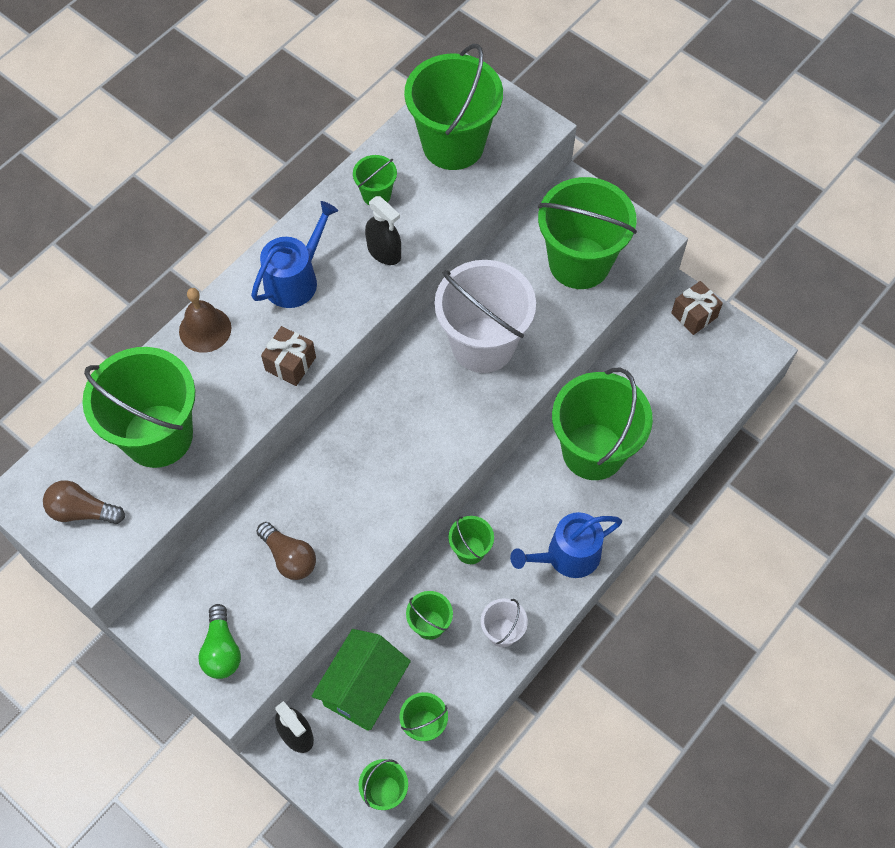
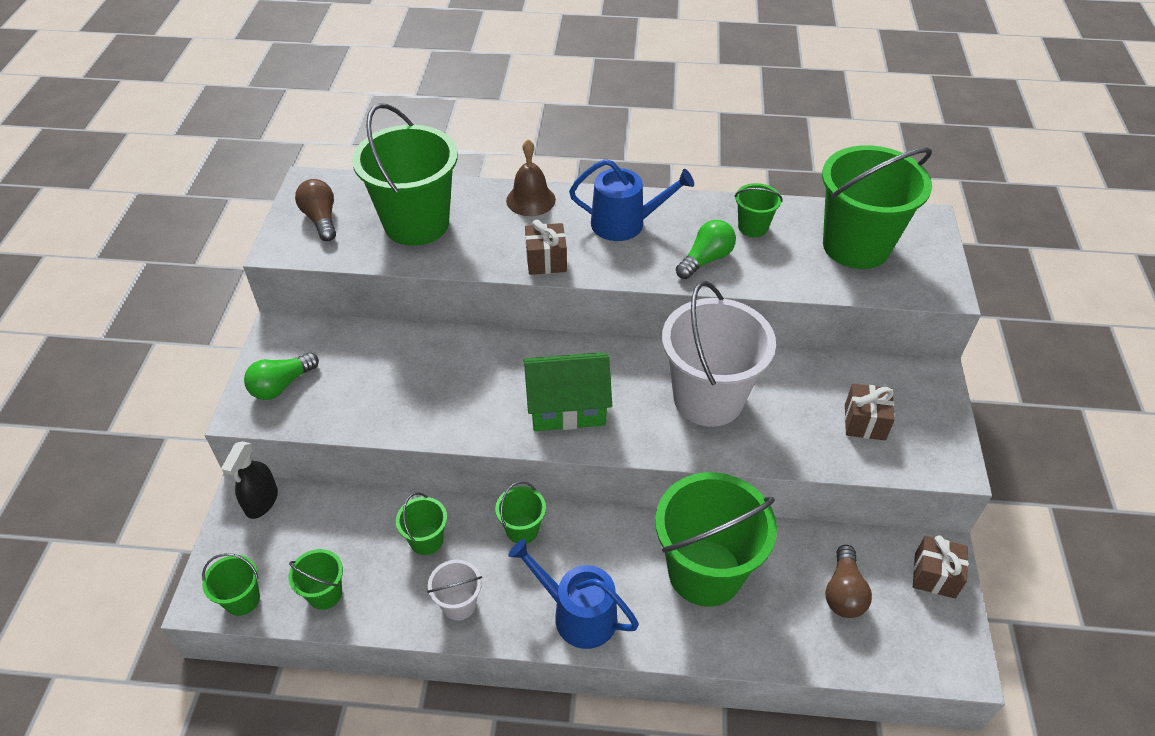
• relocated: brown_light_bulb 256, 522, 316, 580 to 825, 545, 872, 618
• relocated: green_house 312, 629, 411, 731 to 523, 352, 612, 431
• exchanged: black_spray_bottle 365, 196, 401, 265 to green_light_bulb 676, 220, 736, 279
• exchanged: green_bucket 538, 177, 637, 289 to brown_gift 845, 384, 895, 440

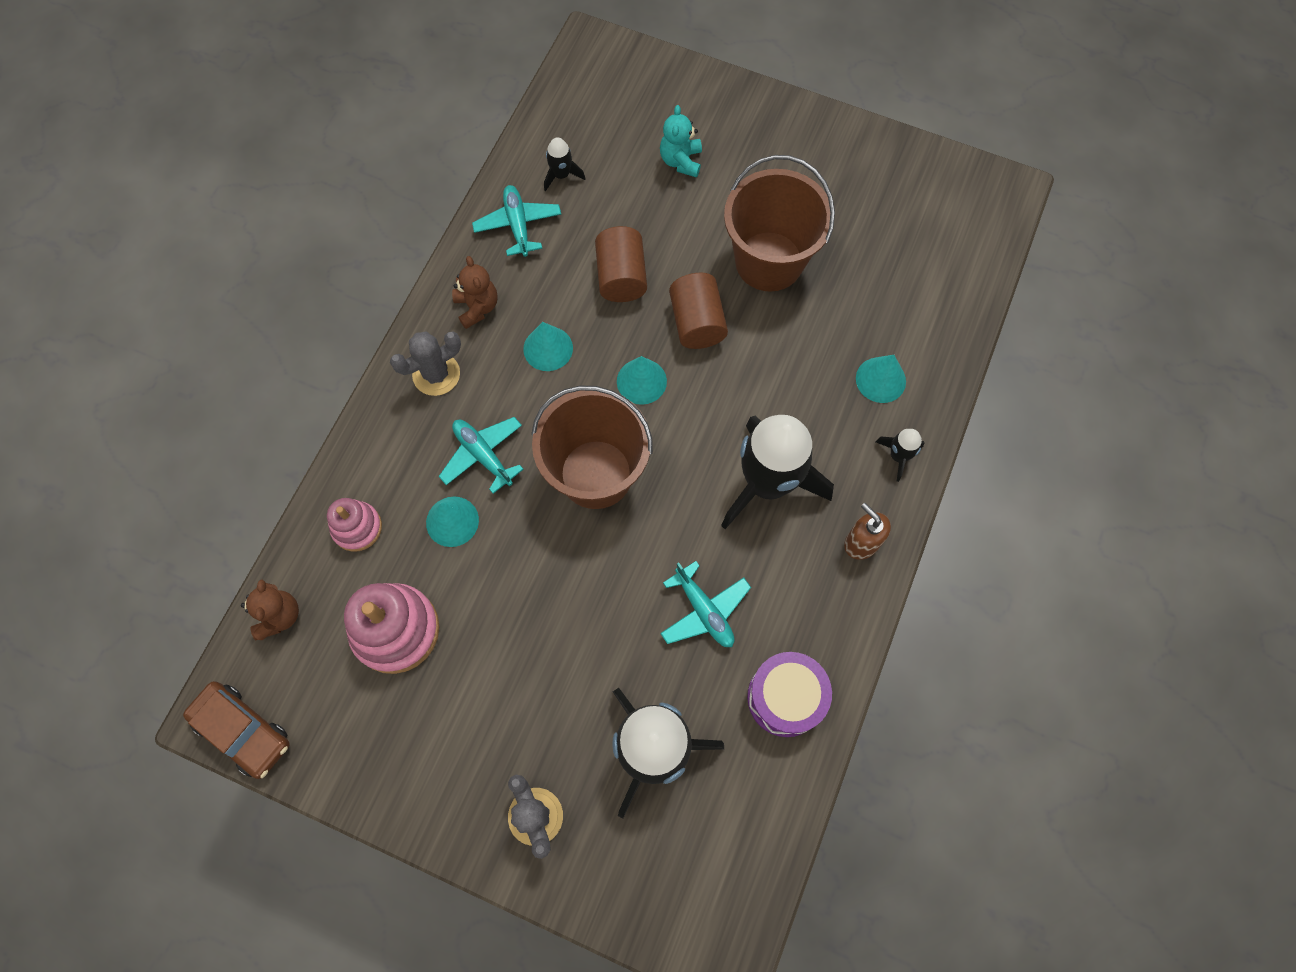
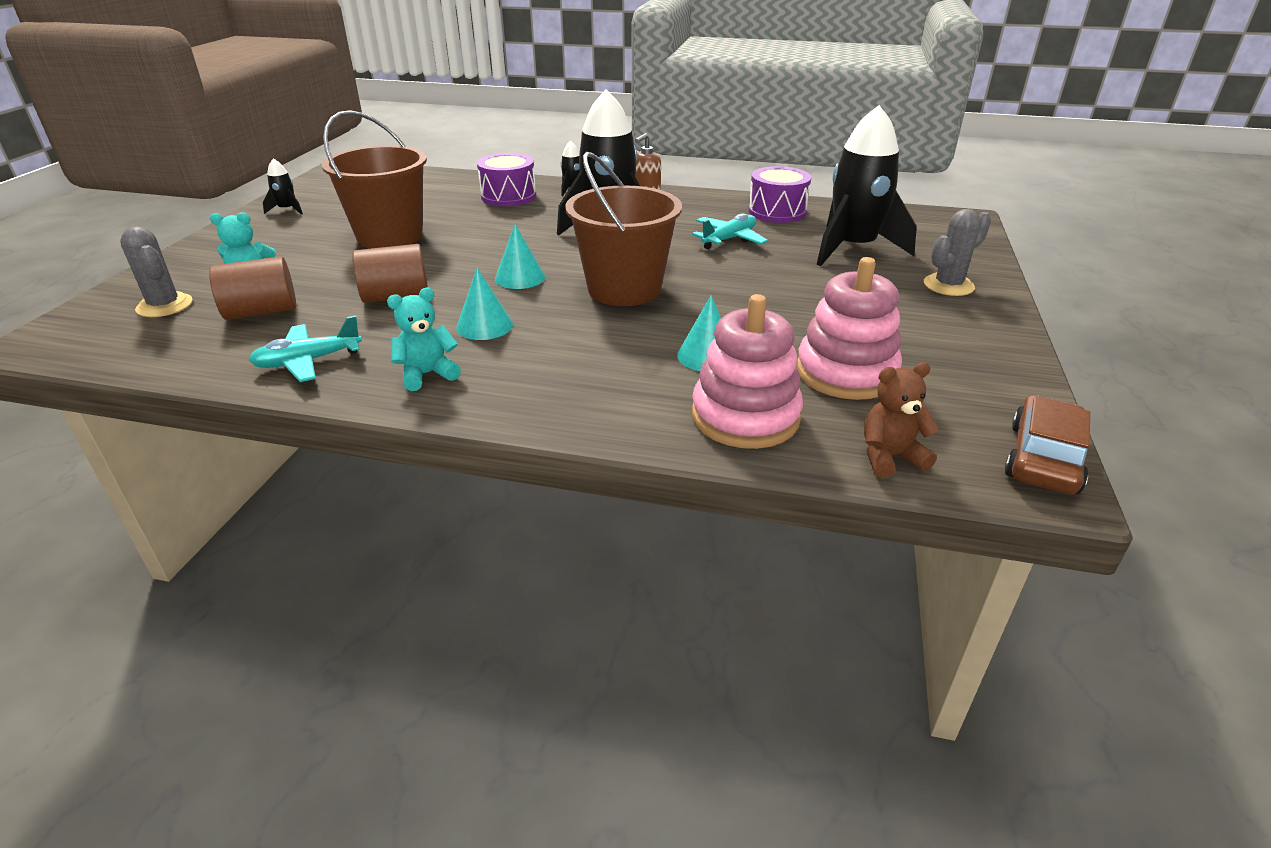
• size: pink_stacking_toy 327, 498, 382, 552 = 692, 294, 803, 449 x1.69
• relocated: grey_cactus 390, 331, 461, 396 to 120, 226, 192, 317
• missing: turquoise_plane 439, 417, 524, 494
• colour: brown_teddy_bear 452, 256, 498, 329 to turquoise_teddy_bear 387, 288, 461, 391
• relocated: black_rocket 544, 137, 586, 191 to 263, 159, 303, 214
• relocated: brown_cylinder 669, 273, 728, 349 to 209, 256, 296, 320
• exchanged: turquoise_cone 856, 355, 906, 403 to purple_drum 477, 153, 536, 206

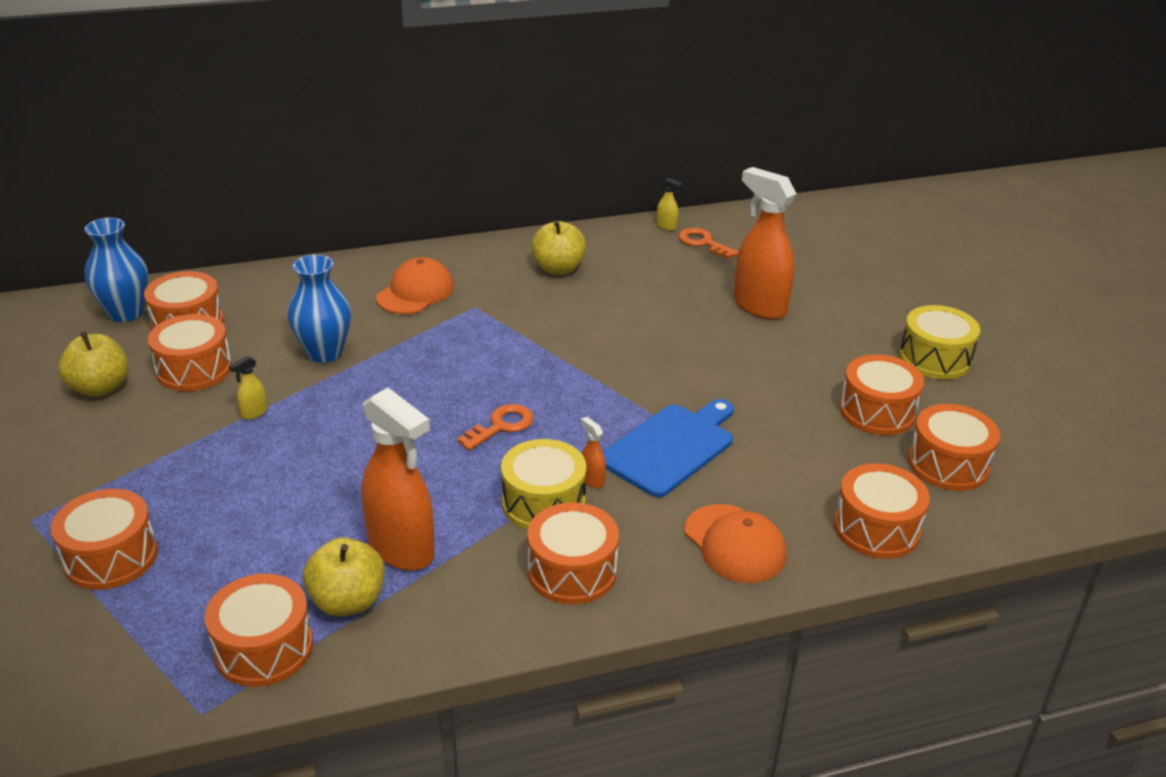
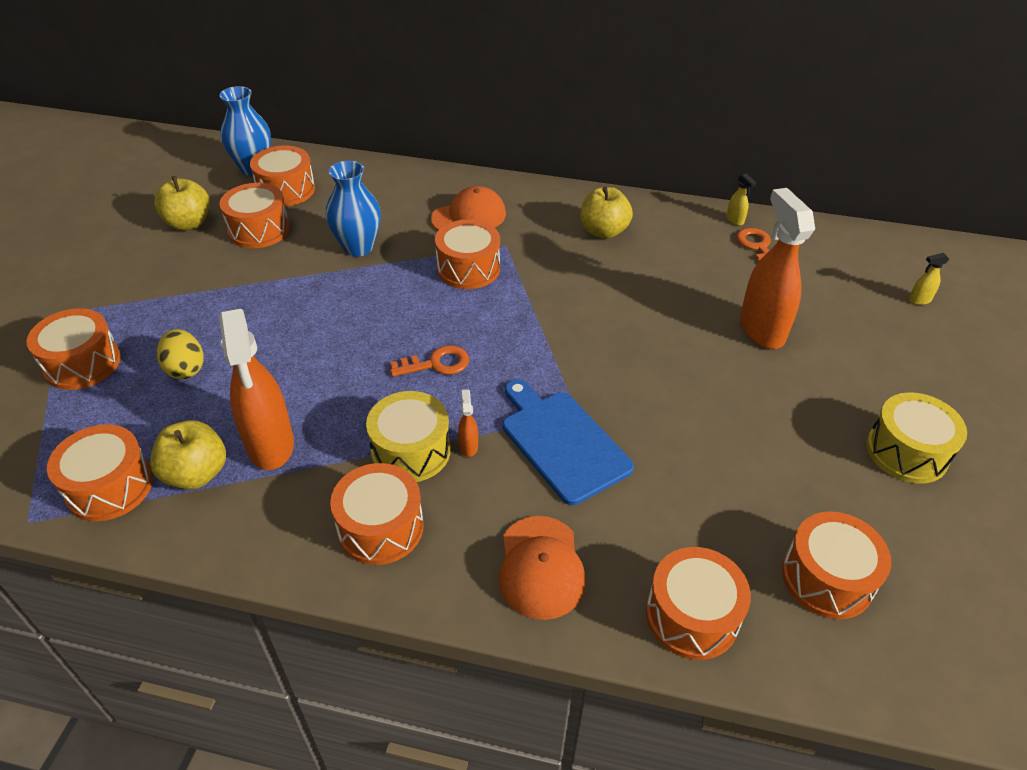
• relocated: yellow_spray_bottle 229, 356, 268, 420 to 909, 253, 949, 305
• spun: blue_cutting_board 603, 399, 734, 497 = 503, 380, 634, 505 105 degrees counterclockwise
• relocated: orange_drum 840, 354, 924, 435 to 435, 219, 500, 289
• appeared: yellow_egg 157, 329, 204, 379

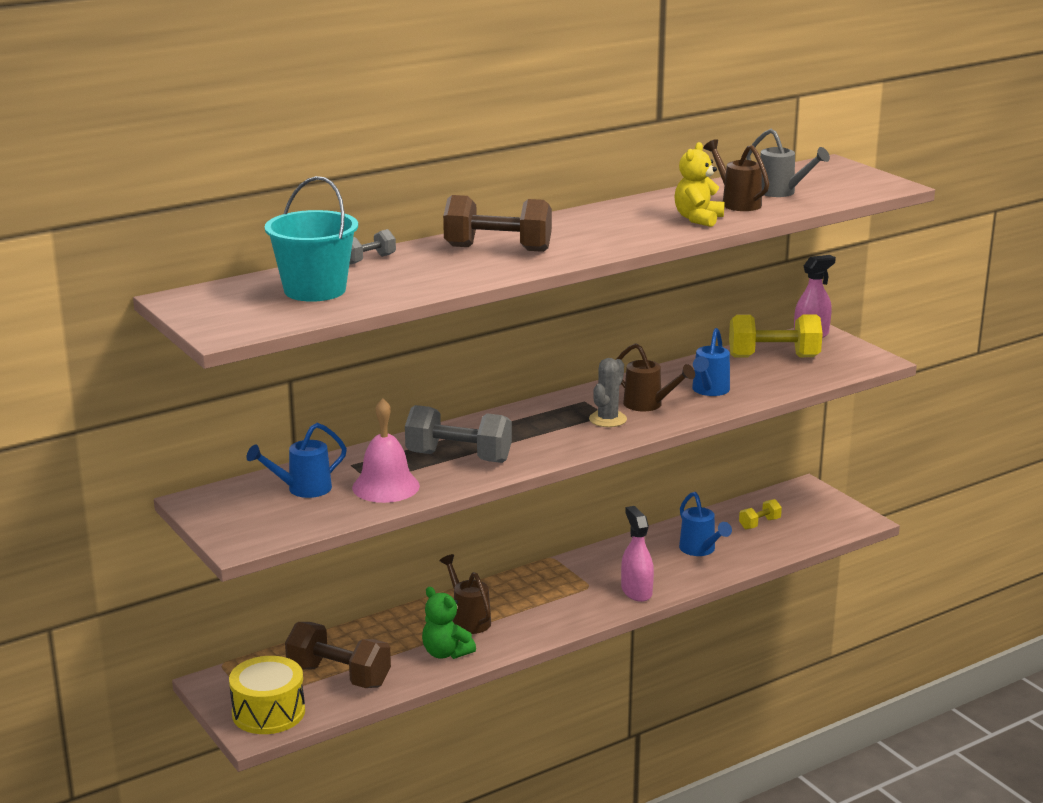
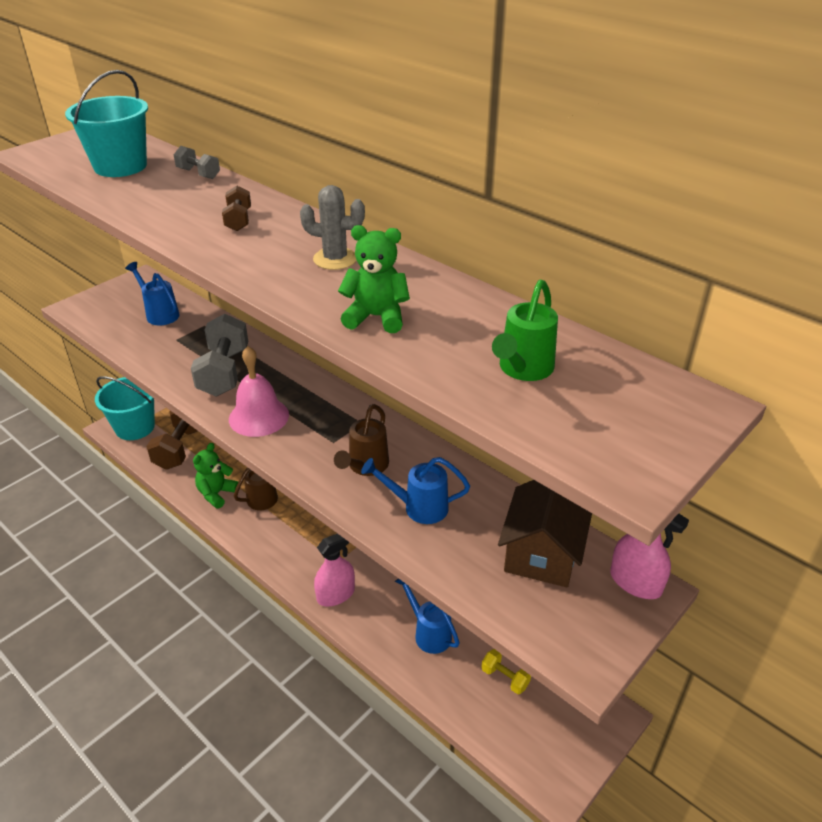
• exchanged: yellow_drum 229, 656, 305, 734 to turquoise_bucket 95, 376, 155, 440
• relocated: pink_bell 352, 398, 420, 503 to 229, 346, 289, 437
• size: brown_dumbbell 443, 195, 552, 252 = 222, 186, 251, 231 x0.50
• relocated: grey_cactus 589, 358, 627, 427 to 300, 185, 365, 270
• colour: yellow_teddy_bear 674, 142, 725, 227 to green_teddy_bear 338, 225, 410, 333
• spun: blue_watering_can 679, 492, 732, 556 = 395, 578, 460, 654 90 degrees clockwise
• missing: brown_watering_can 704, 139, 769, 211
• exchanged: yellow_dumbbell 729, 314, 823, 358 to brown_house 498, 480, 592, 587
• colour: grey_watering_can 746, 129, 830, 197 to green_watering_can 492, 279, 558, 381

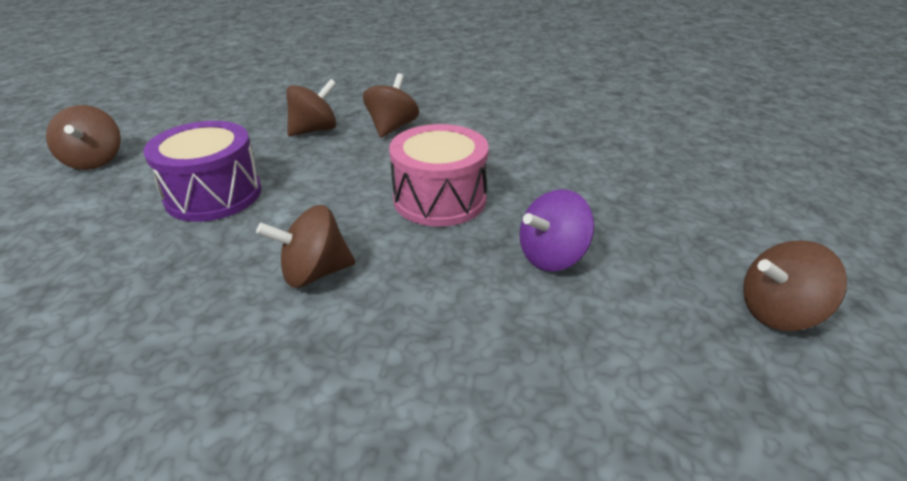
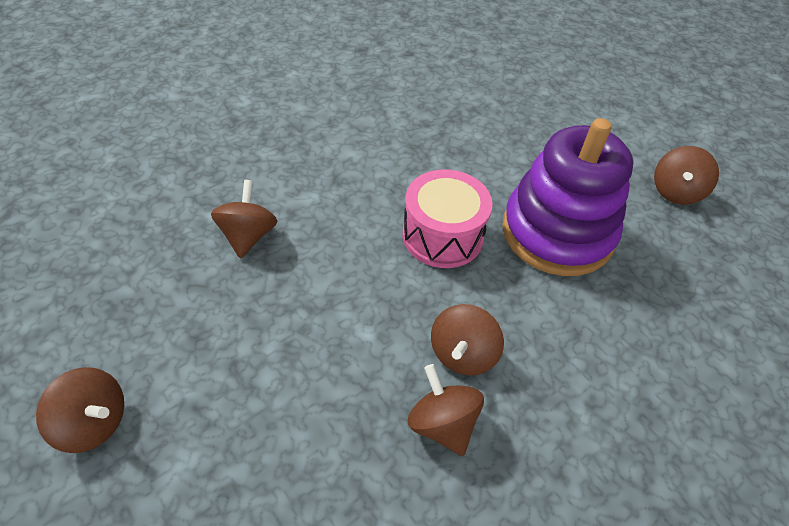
• missing: purple_drum 143, 121, 262, 222
• relocated: brown_spinning_top 363, 73, 419, 138 to 408, 364, 484, 456
• exchanged: purple_spinning_top 519, 189, 595, 271 to purple_stacking_toy 502, 118, 633, 276

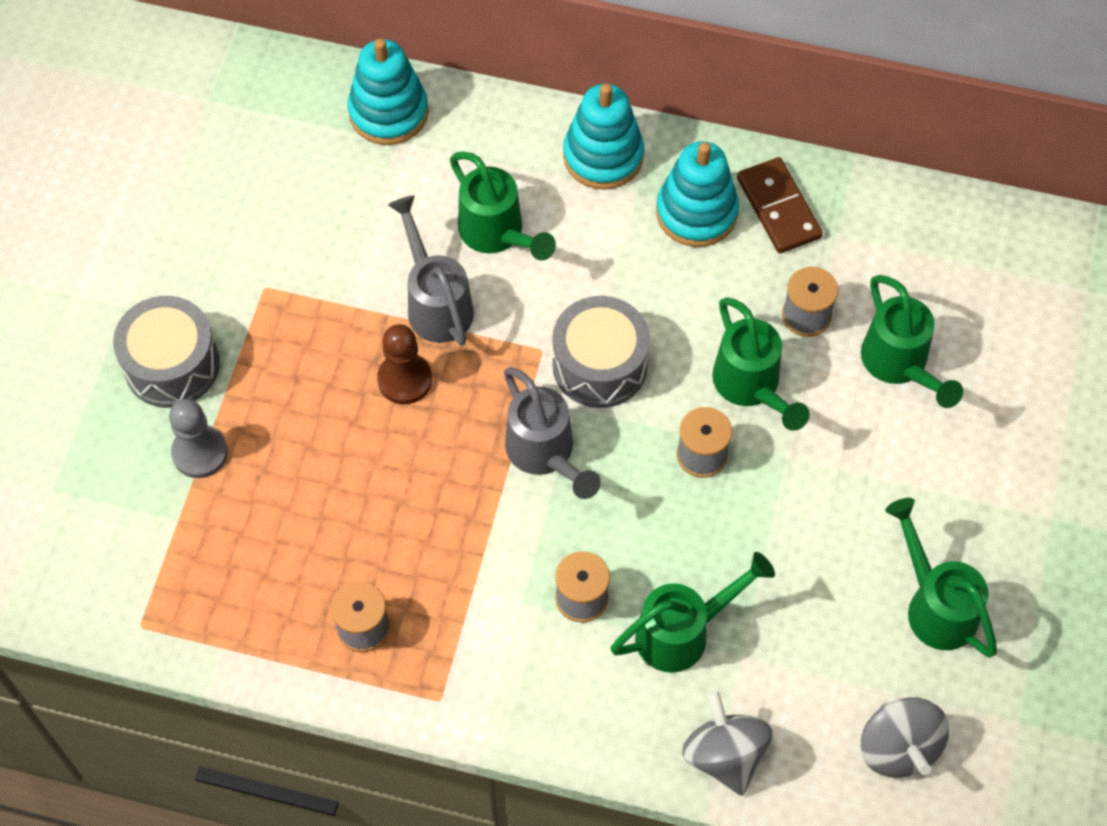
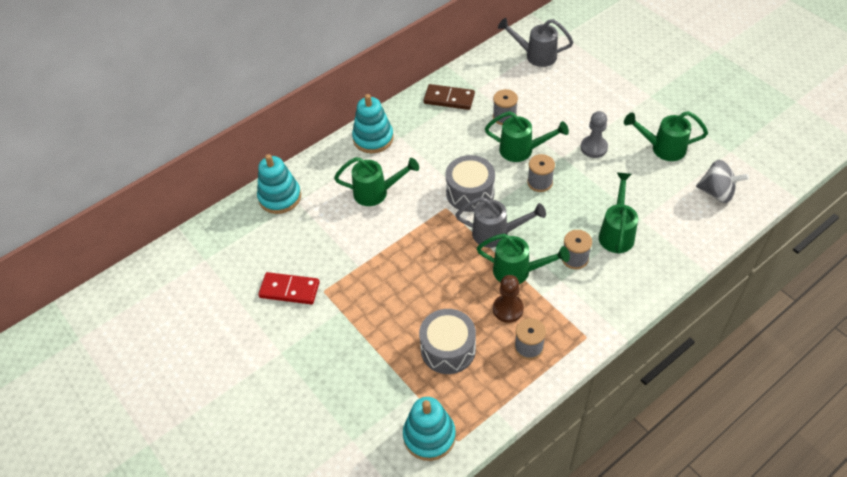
• relocated: grey_drum 113, 296, 220, 408 to 419, 309, 476, 374
• relocated: grey_pawn 169, 399, 228, 478 to 581, 111, 608, 158
• relocated: brown_pawn 377, 324, 432, 404 to 493, 275, 524, 323
• relocated: grey_watering_can 388, 195, 474, 346 to 498, 18, 573, 67
• relocated: turquoise_stacking_toy 656, 141, 739, 247 to 403, 397, 456, 461
• missing: grey_spinning_top 682, 690, 772, 796
• relocated: green_watering_can 861, 275, 963, 408 to 477, 234, 570, 284
• appeared: red_domino 258, 272, 320, 304

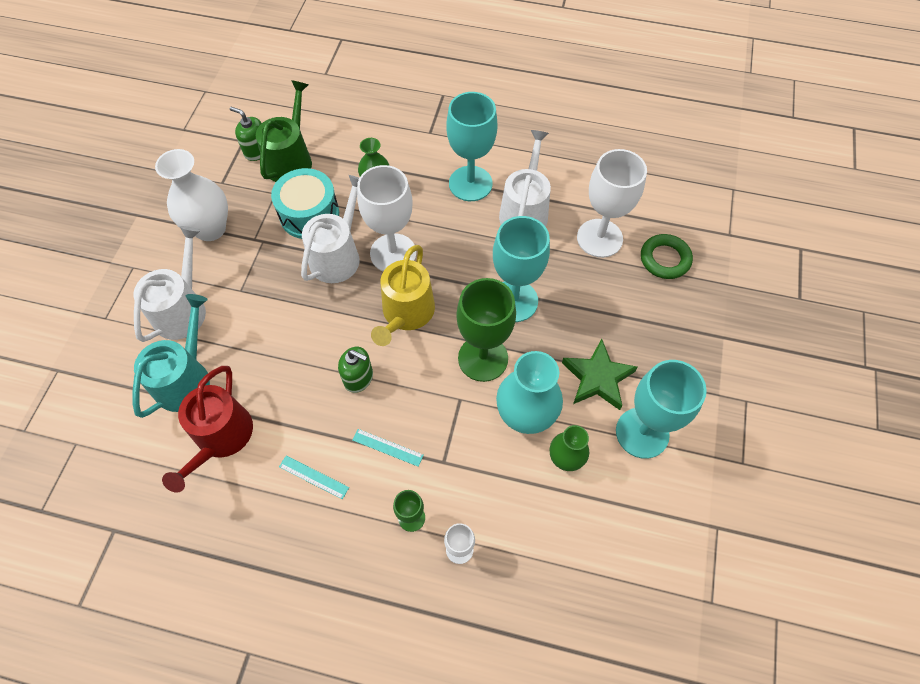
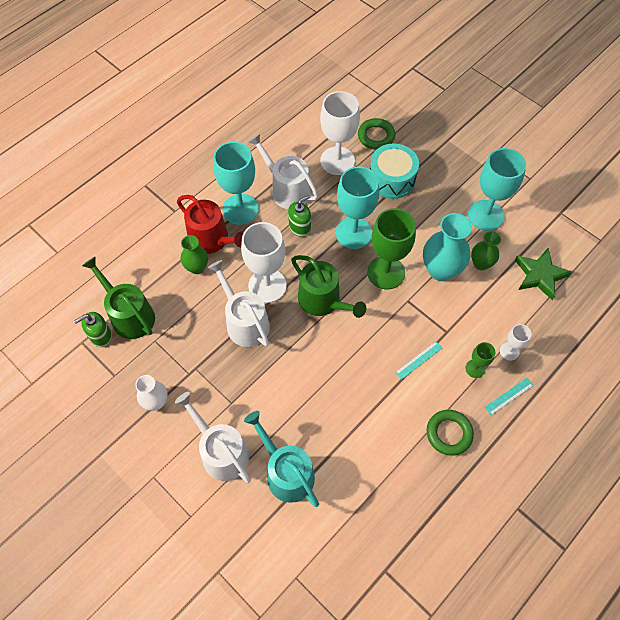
• size: white_vase 155, 149, 228, 241 = 135, 375, 168, 411 x0.59
• relocated: red_watering_can 162, 366, 253, 492 to 177, 195, 244, 254
• relocated: turquoise_drum 271, 168, 339, 239 to 370, 143, 419, 199
• relocated: turquoise_ruler 279, 456, 349, 499 to 484, 378, 534, 415
• relocated: green_soap_dispenser 338, 347, 373, 393 to 288, 195, 311, 237
• colour: yellow_watering_can 371, 245, 435, 346 to green_watering_can 291, 255, 366, 318
• relocated: green_star 562, 339, 638, 410 to 515, 248, 572, 300
• appeared: green_ring 427, 410, 474, 455

